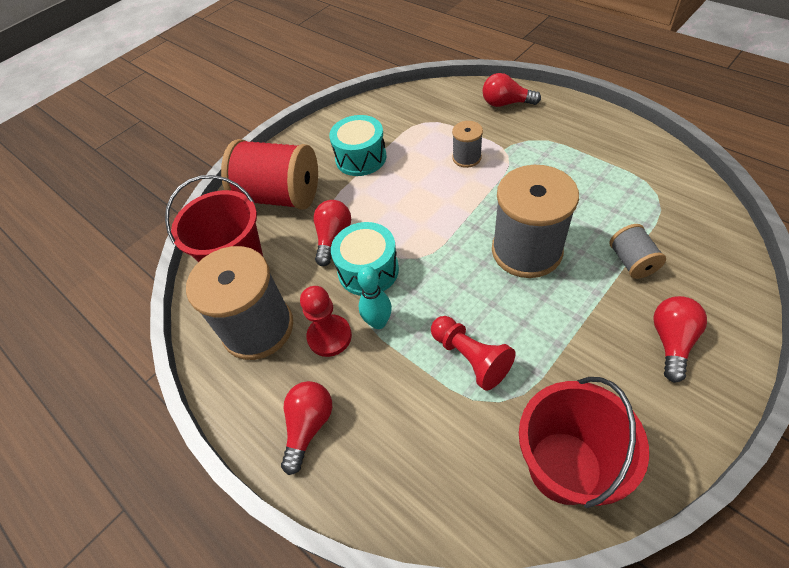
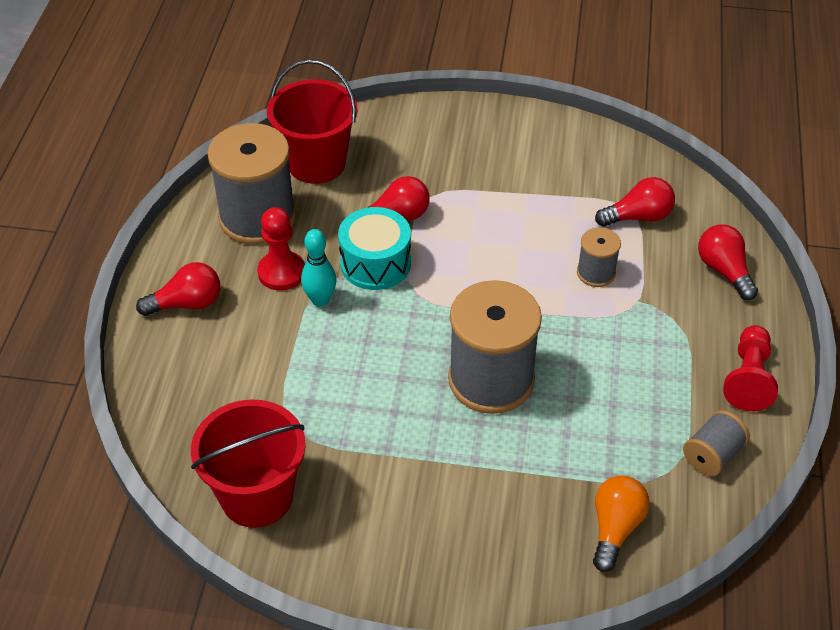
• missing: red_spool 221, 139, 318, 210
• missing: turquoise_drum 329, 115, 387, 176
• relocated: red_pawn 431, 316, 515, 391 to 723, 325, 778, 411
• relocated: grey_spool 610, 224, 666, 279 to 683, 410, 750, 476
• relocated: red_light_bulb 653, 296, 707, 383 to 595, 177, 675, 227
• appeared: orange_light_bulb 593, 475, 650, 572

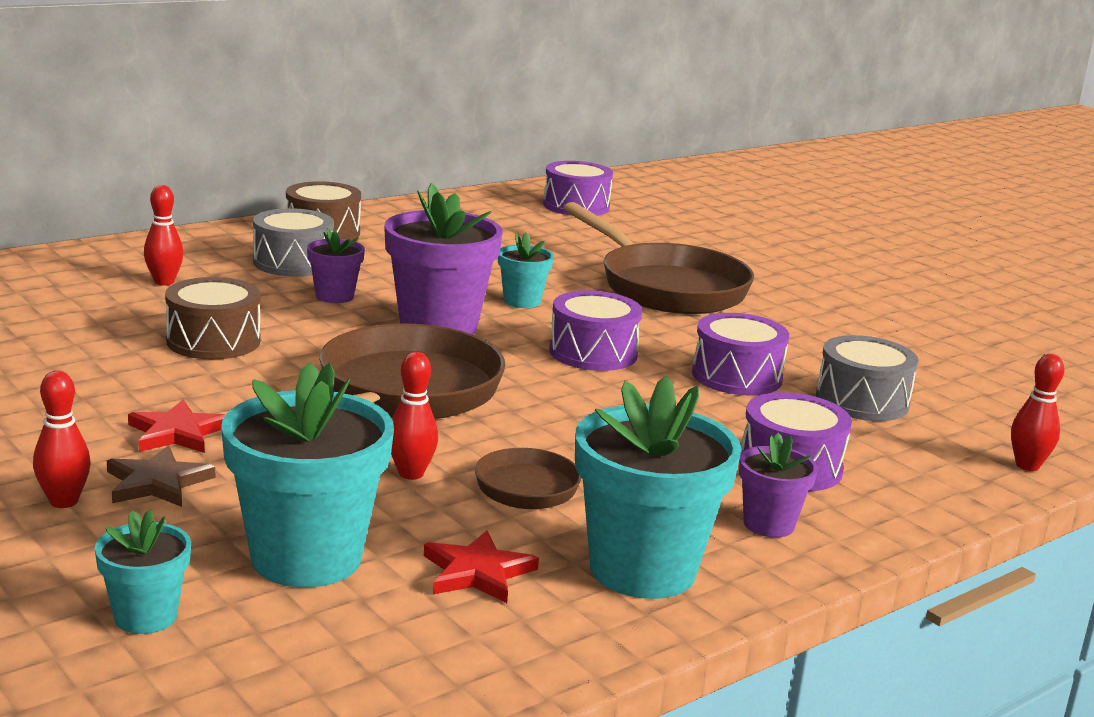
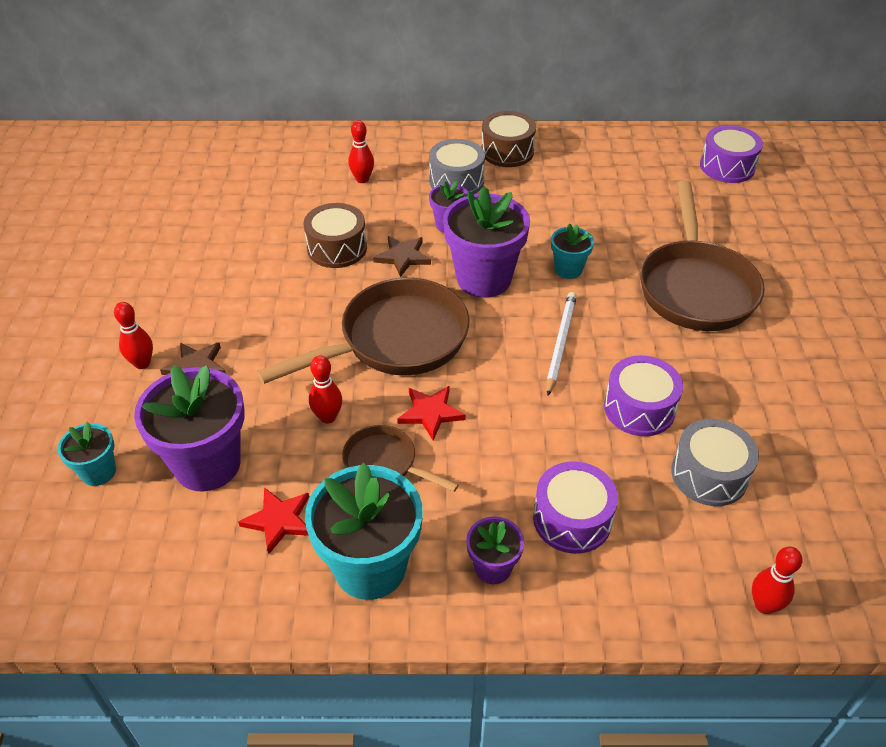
• relocated: red_star 128, 400, 226, 453 to 397, 386, 466, 441
• colour: turquoise_flower_pot 221, 362, 394, 588 to purple_flower_pot 134, 365, 245, 491
• exchanged: purple_drum 549, 291, 642, 371 to white_pencil 546, 292, 577, 396
• appeared: brown_star 373, 236, 431, 277

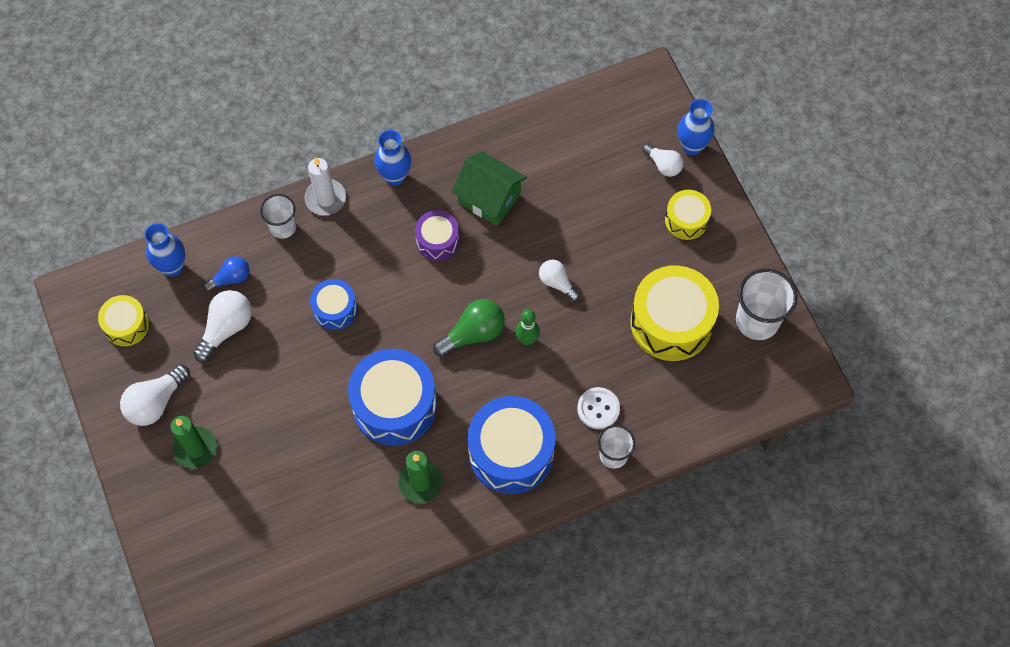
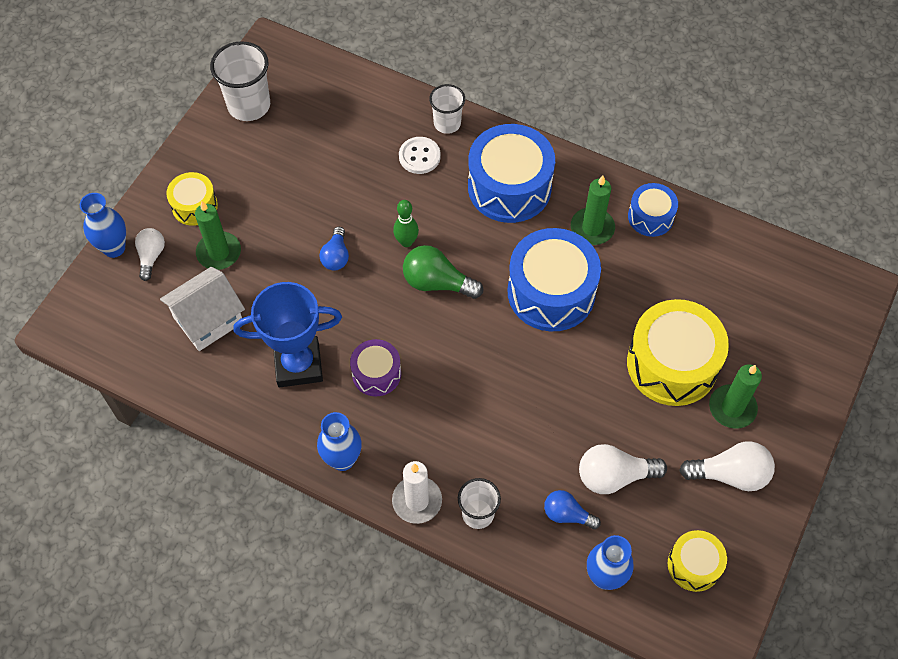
• relocated: blue_drum 310, 279, 357, 330 to 628, 183, 678, 237
• exchanged: green_house 451, 151, 527, 226 to blue_trophy 233, 282, 342, 387
• colour: white_light_bulb 539, 259, 580, 302 to blue_light_bulb 319, 227, 349, 270
• relocated: yellow_drum 630, 265, 719, 361 to 627, 299, 729, 406
• appeared: white_house 160, 267, 245, 351
• appeared: green_candle 195, 201, 241, 270

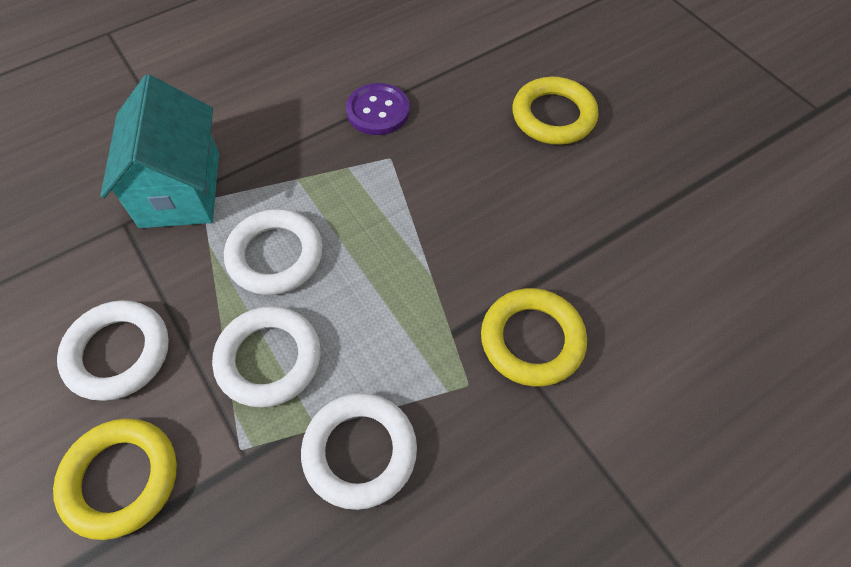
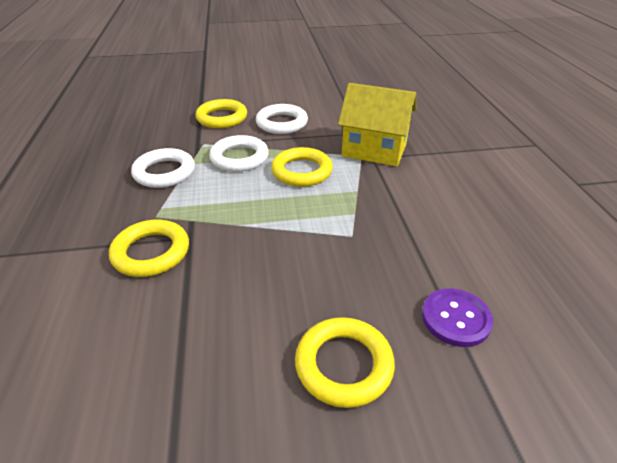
• colour: turquoise_house 100, 75, 219, 228 to yellow_house 338, 83, 416, 166
• colour: white_ring 224, 209, 323, 295 to yellow_ring 271, 147, 333, 187
• relocated: purple_button 346, 83, 410, 135 to 422, 288, 493, 347

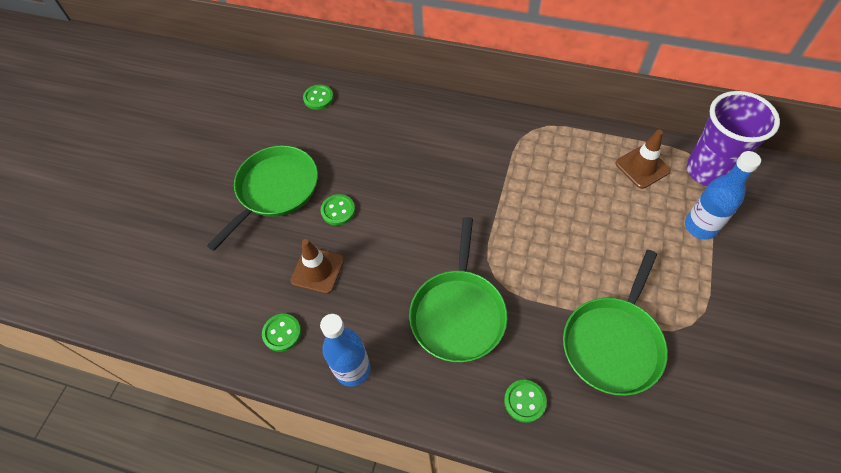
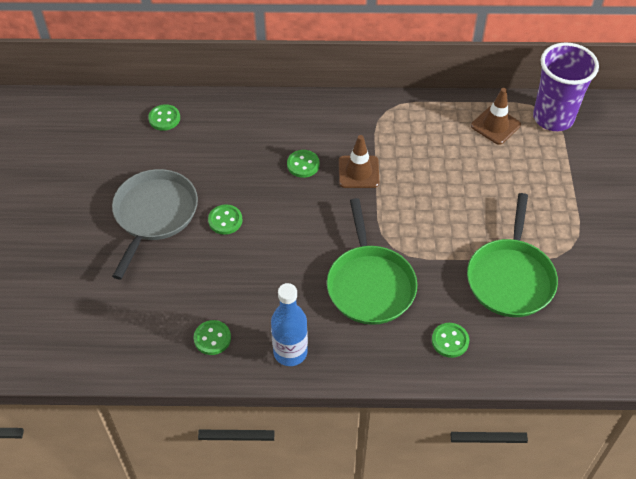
• colour: green_pan 207, 145, 318, 251 to grey_pan 112, 169, 198, 280
• relocated: brown_traffic_cone 291, 239, 344, 294 to 339, 135, 379, 188
• missing: blue_bottle 685, 151, 761, 240
• appeared: green_button 287, 150, 320, 178

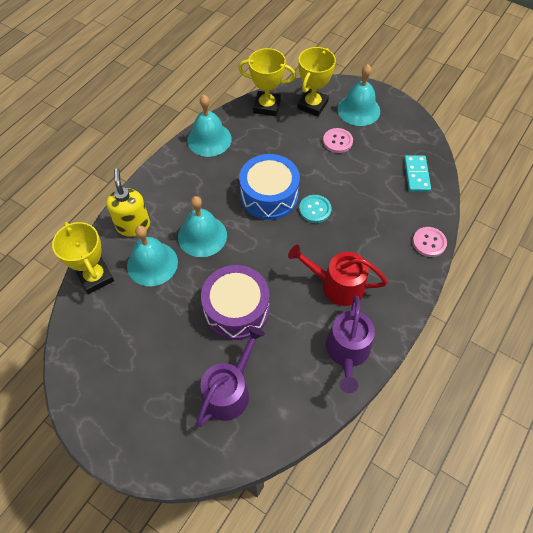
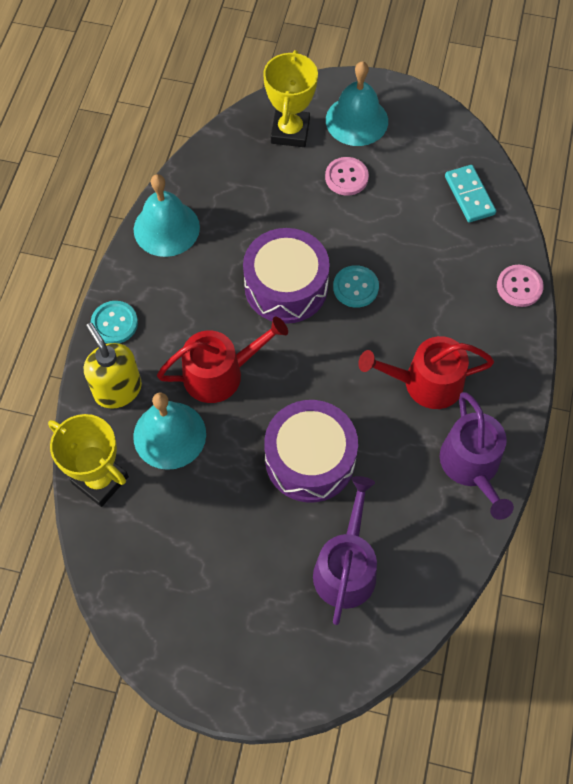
• exchanged: turquoise_bell 178, 196, 227, 257 to red_watering_can 157, 317, 288, 403
• missing: yellow_trophy 238, 48, 296, 116
• colour: blue_drum 239, 154, 300, 220 to purple_drum 243, 228, 330, 324
• appeared: turquoise_button 91, 301, 138, 344

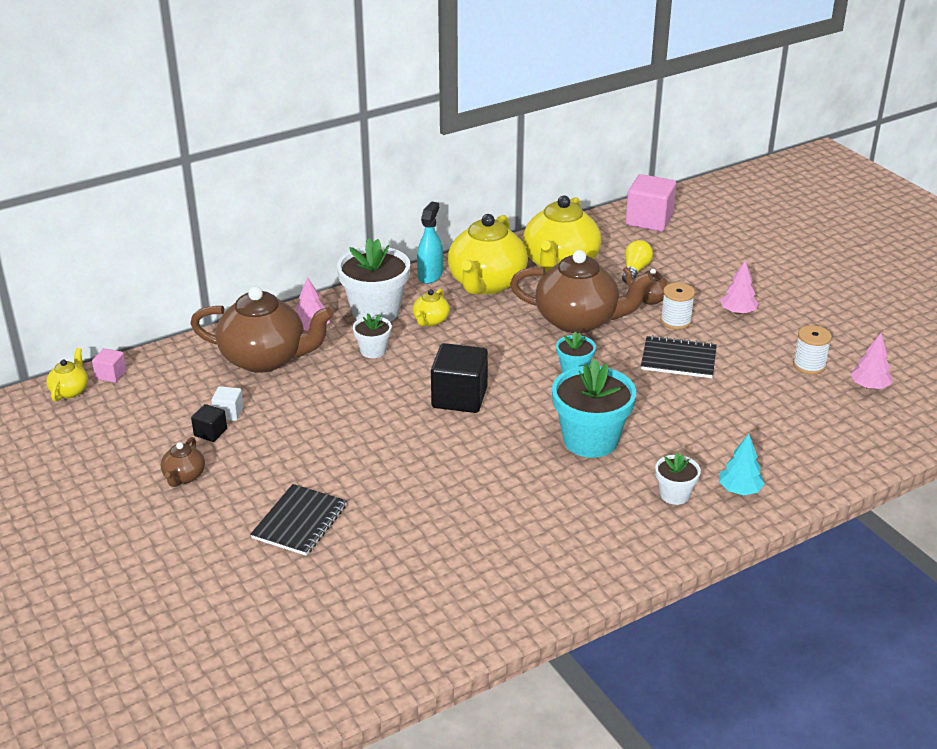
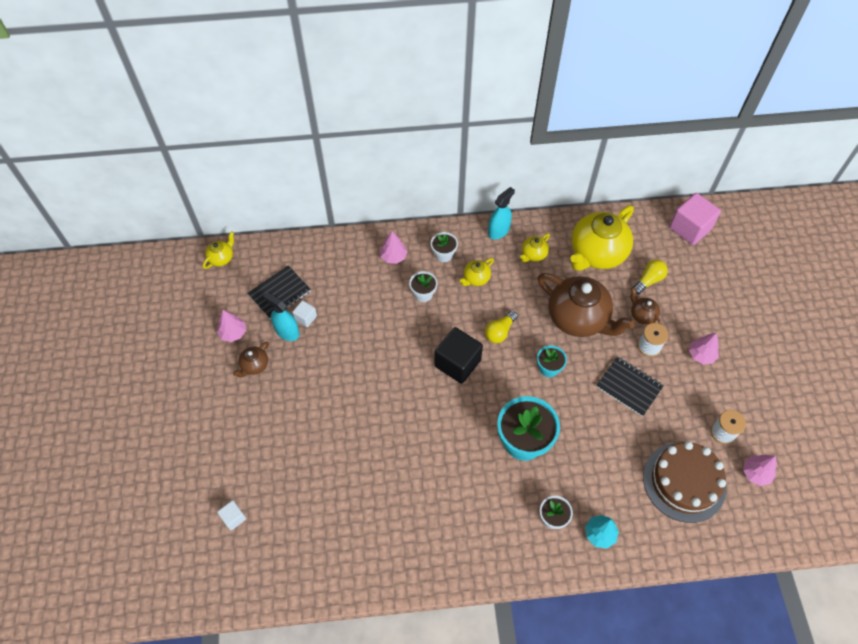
• missing: pink_cube 92, 348, 127, 383
• missing: brown_teapot 190, 286, 334, 373
• exchanged: black_cube 191, 404, 227, 442 to turquoise_spray_bottle 263, 292, 300, 341
• relocated: black_notebook 250, 484, 347, 556 to 248, 265, 311, 319
• size: white_flower_pot 337, 238, 410, 322 = 431, 232, 458, 262 x0.51
• size: yellow_teapot 448, 214, 528, 295 = 520, 233, 550, 262 x0.45
• appeared: pink_tree 217, 310, 246, 342
• appeared: white_cube 217, 500, 246, 531
• appeared: yellow_light_bulb 485, 311, 518, 343
• appeared: brown_cake 643, 441, 726, 523

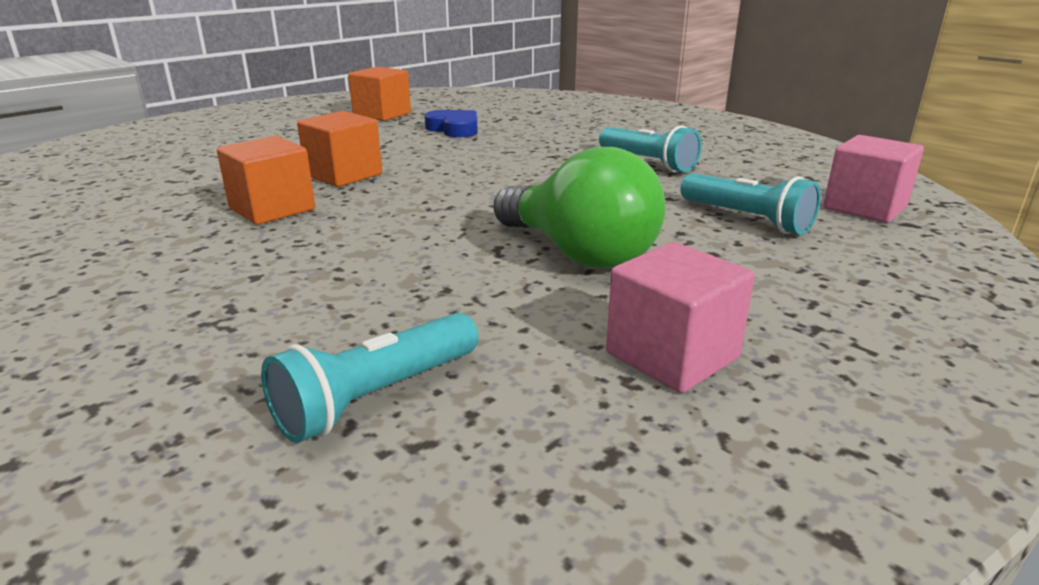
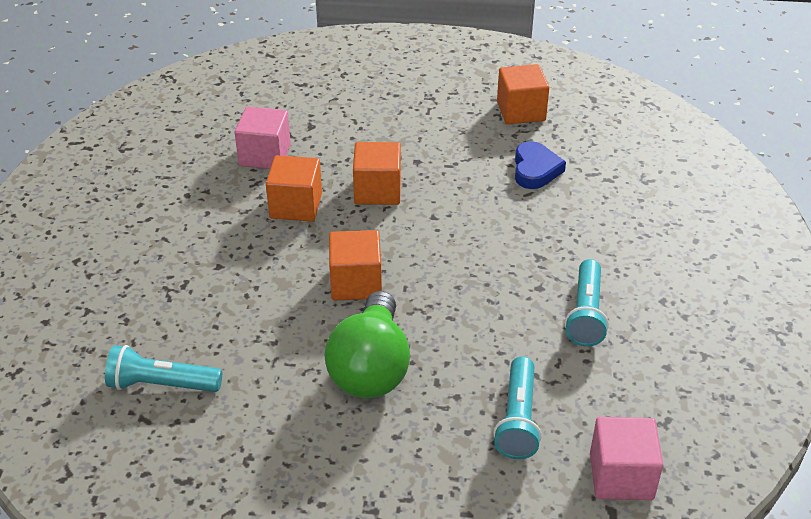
• relocated: pink_cube 606, 242, 755, 393 to 235, 106, 291, 169
• appeared: orange_cube 329, 230, 382, 300

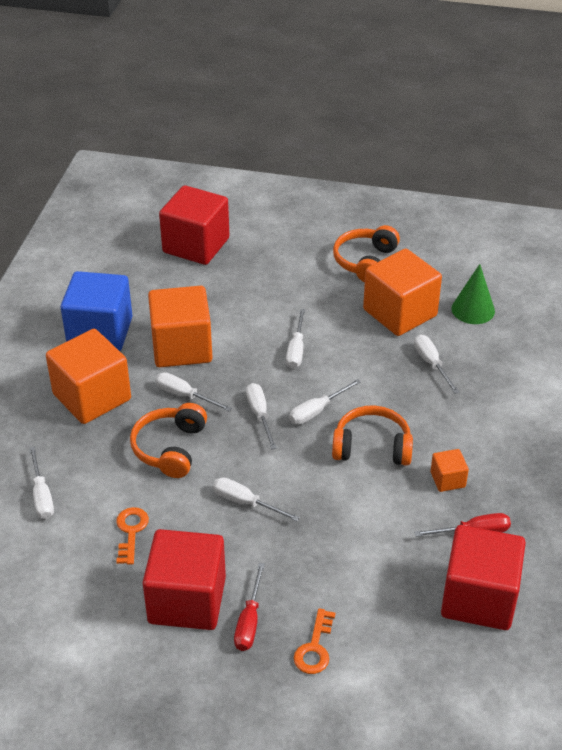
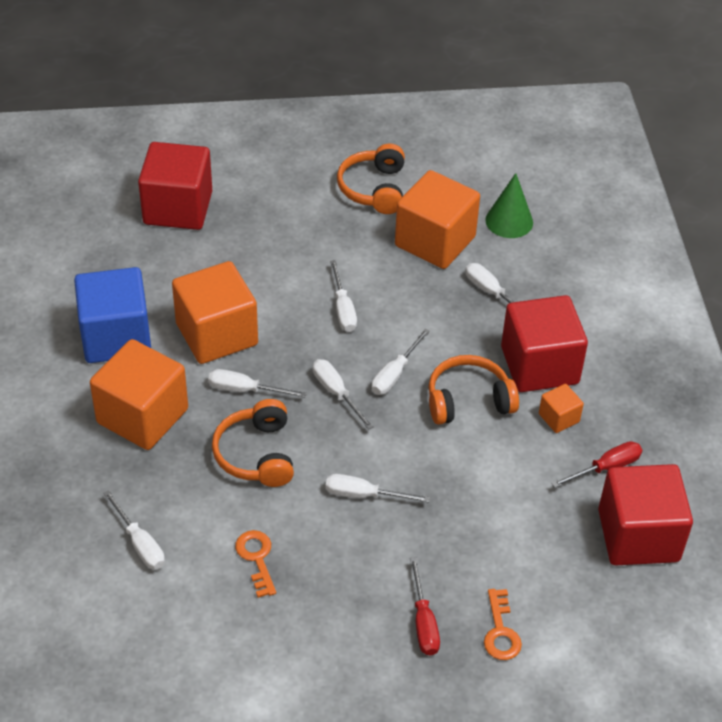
• relocated: red_cube 142, 529, 226, 630 to 501, 295, 588, 392

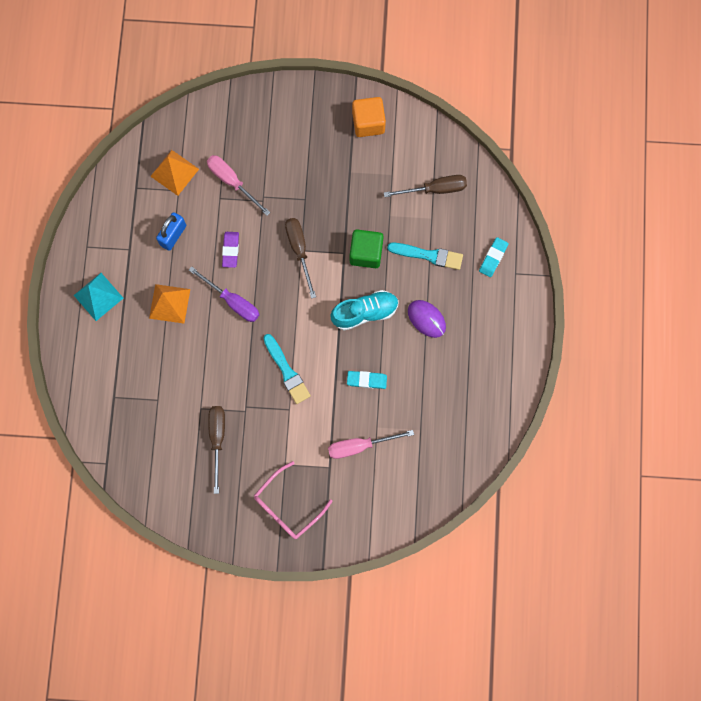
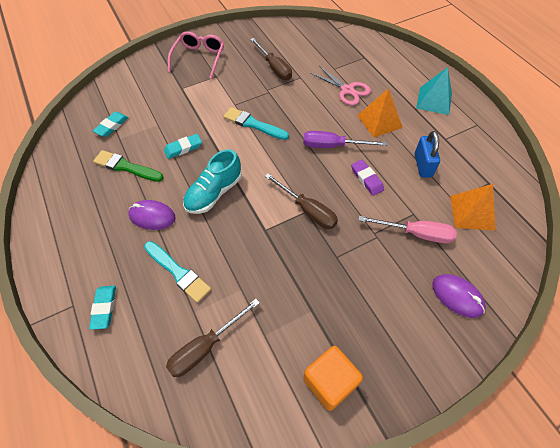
• missing: pink_screwdriver 328, 430, 414, 459
• missing: green_cube 350, 230, 383, 268
• spun: turquoise_brush 387, 243, 463, 270 = 144, 241, 211, 303 120 degrees counterclockwise
• appeared: turquoise_eraser 93, 112, 129, 137
• appeared: green_brush 93, 150, 164, 182
• appeared: pink_scissors 310, 66, 371, 106
• appeared: purple_mouse 432, 274, 486, 318

